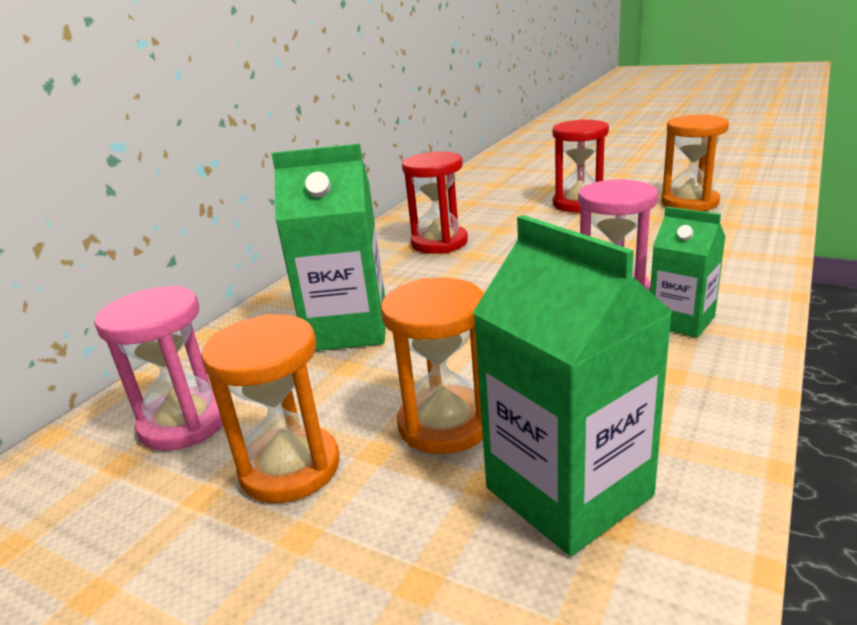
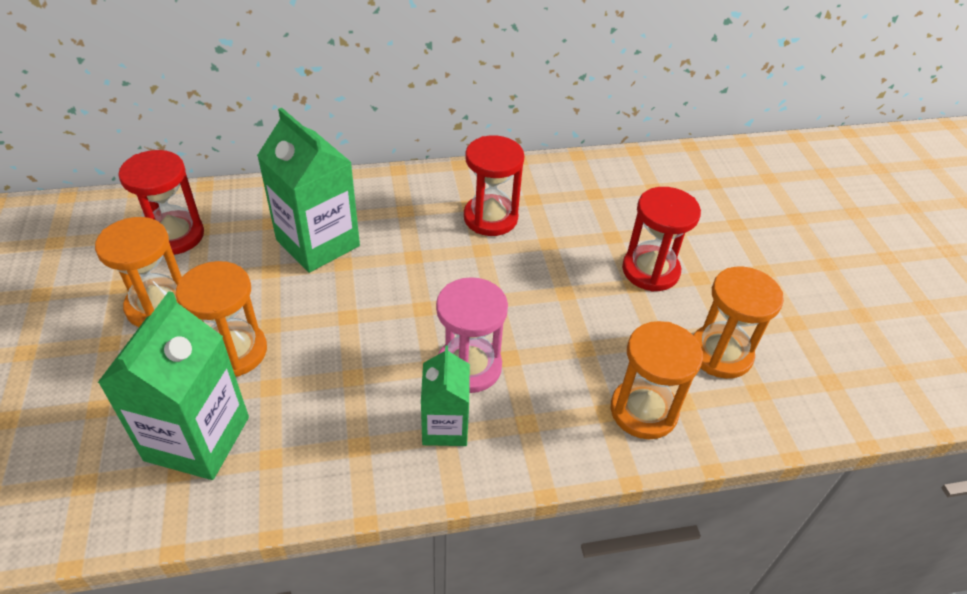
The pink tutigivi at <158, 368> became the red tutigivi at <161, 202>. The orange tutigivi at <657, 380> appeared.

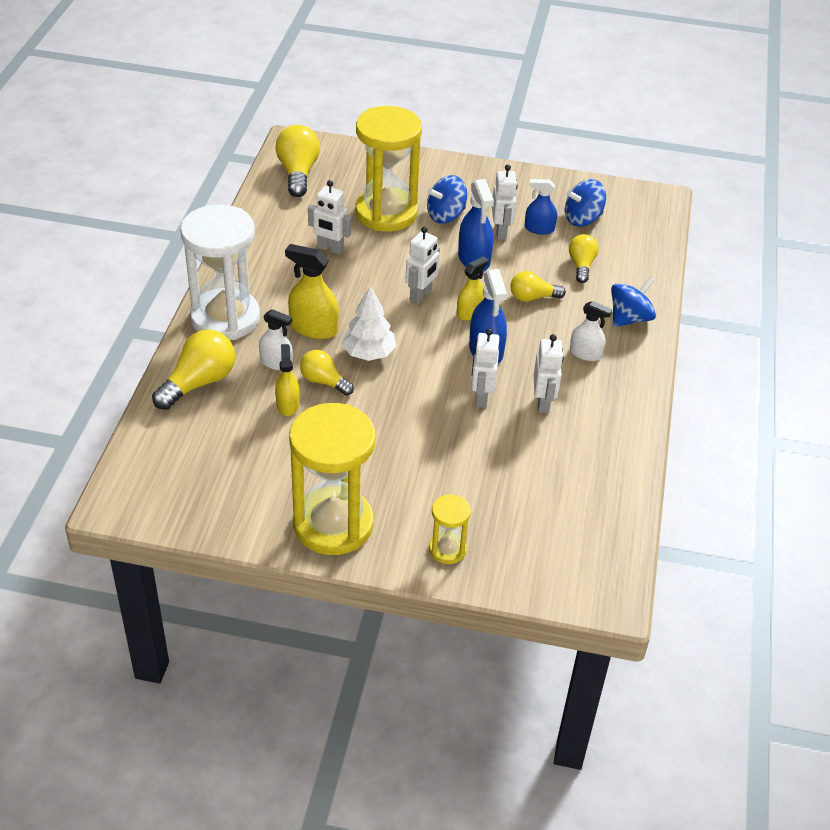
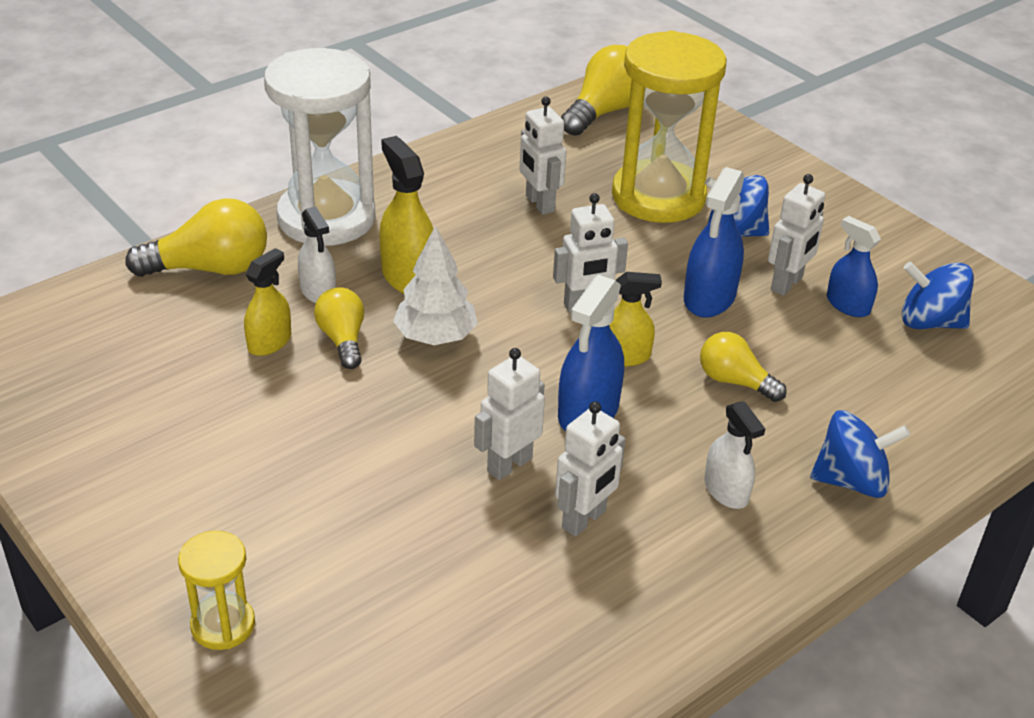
The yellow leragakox at <583, 258> disappeared. The yellow tutigivi at <332, 479> disappeared.

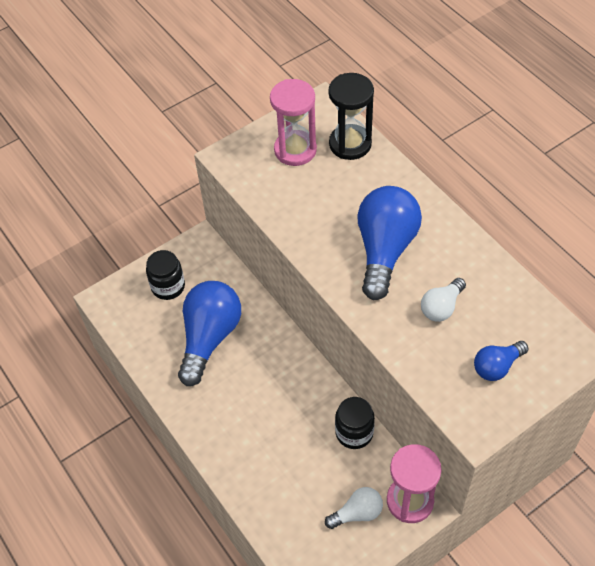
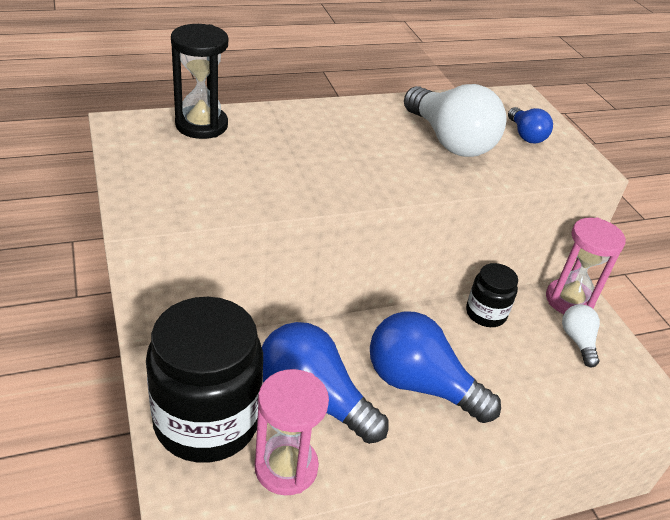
The pink tutigivi moved from <293, 122> to <292, 432>. The blue leragakox moved from <389, 243> to <435, 367>. The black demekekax at <165, 275> changed to 2.05 times the size. The white leragakox at <443, 300> changed to 1.96 times the size.

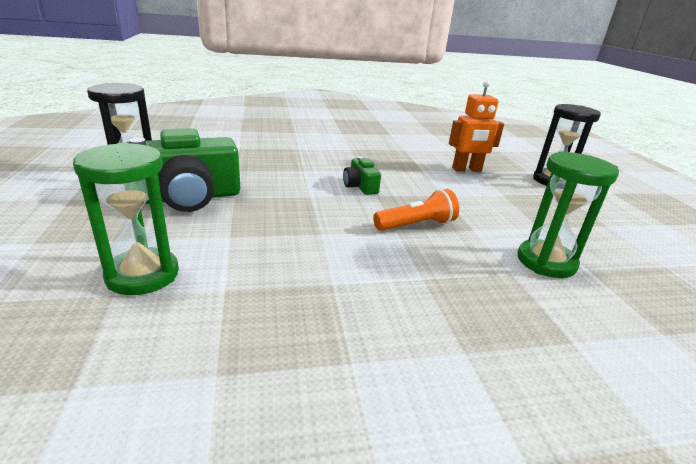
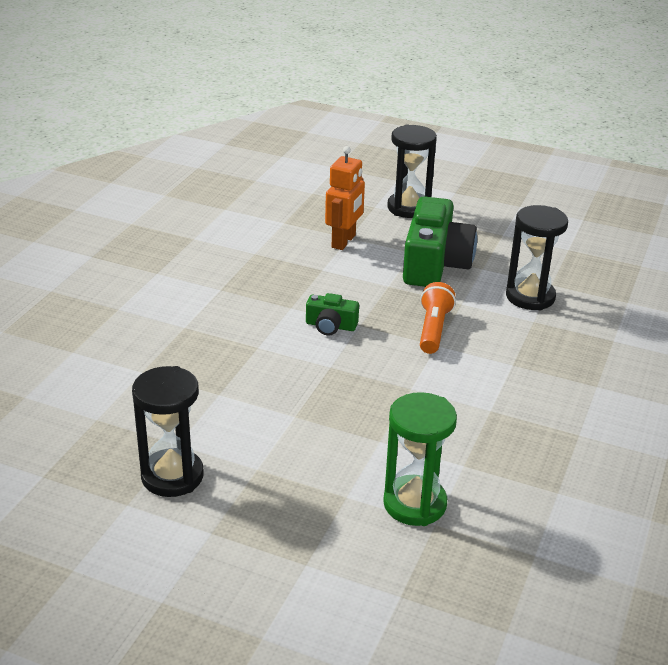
The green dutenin moved from <183, 170> to <440, 241>. The green tutigivi at <568, 214> became the black tutigivi at <537, 257>.

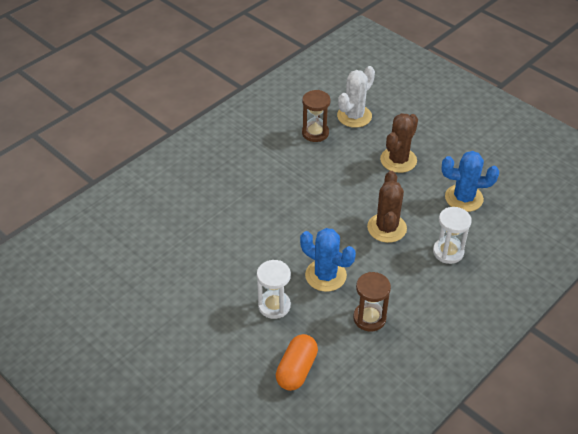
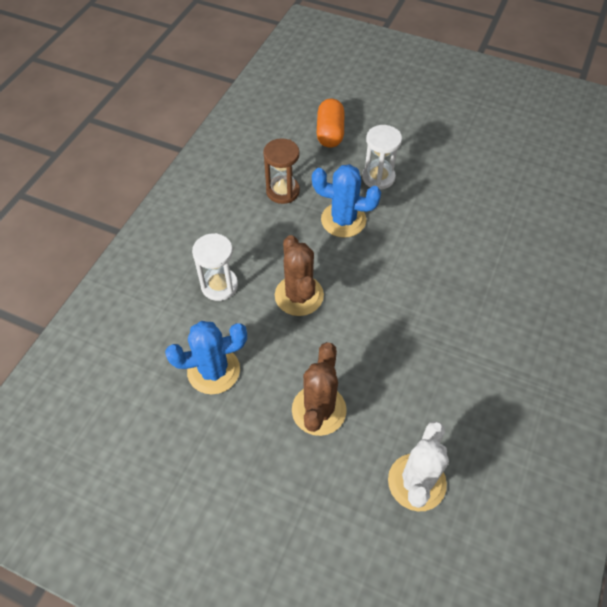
The brown tutigivi at <316, 116> disappeared.

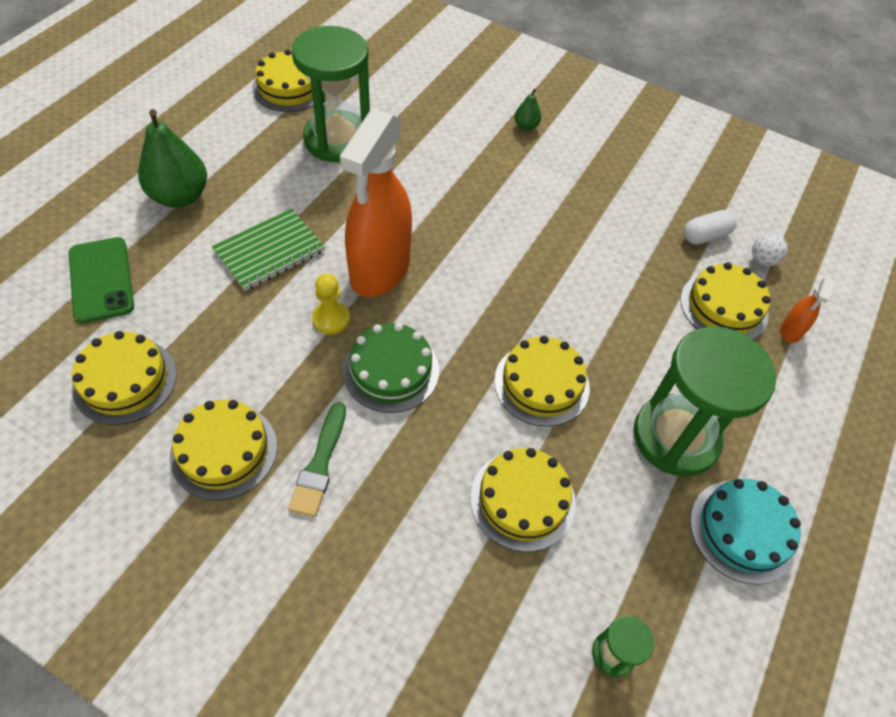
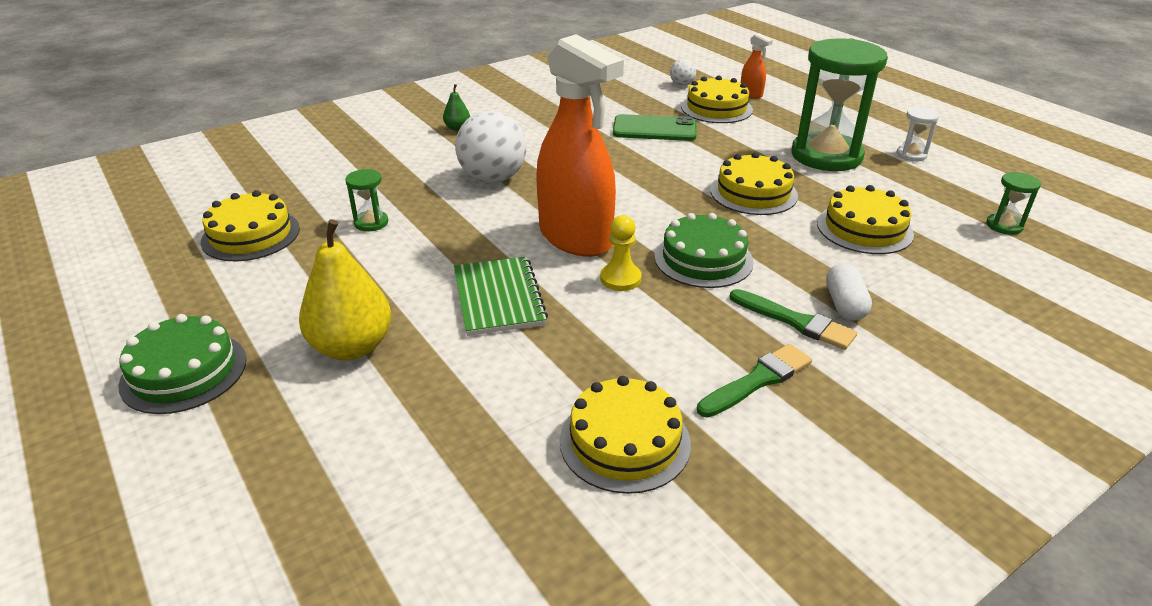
The green tutigivi at <330, 94> changed to 0.42 times the size. The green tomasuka at <172, 158> became the yellow tomasuka at <345, 289>. The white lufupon moved from <710, 227> to <849, 292>. The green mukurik moved from <101, 280> to <655, 127>. The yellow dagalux at <223, 450> was replaced by the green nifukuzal at <754, 381>. The turquoise dagalux at <745, 531> was replaced by the white tutigivi at <917, 134>. The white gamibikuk at <490, 147> appeared. The green dagalux at <183, 364> appeared.

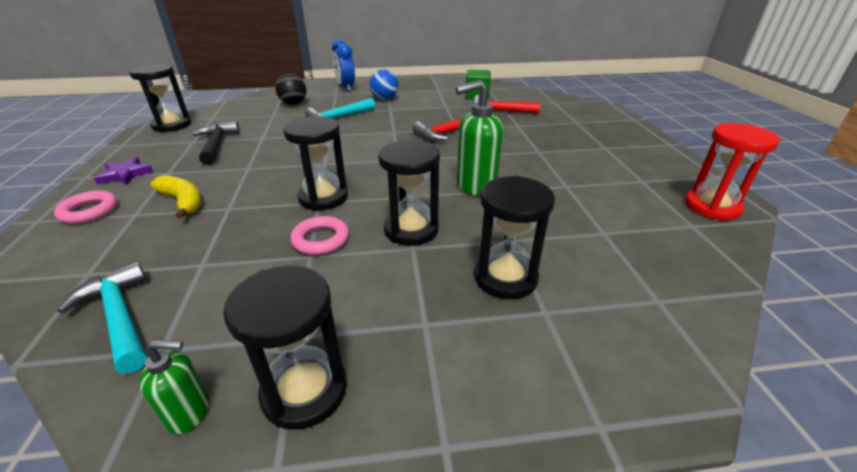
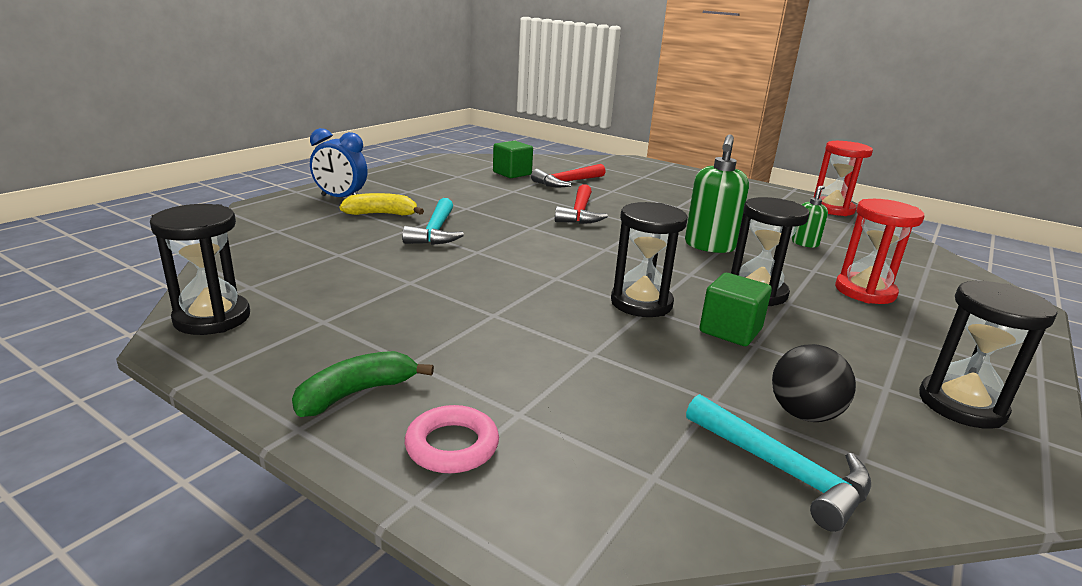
The blue gamibikuk at <384, 84> disappeared. The black gamibikuk moved from <291, 89> to <814, 383>. The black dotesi at <216, 143> disappeared. The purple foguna at <123, 171> was replaced by the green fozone at <363, 384>. The yellow fozone moved from <175, 197> to <382, 204>. The black tutigivi at <514, 237> became the red tutigivi at <879, 251>. The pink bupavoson at <319, 235> was replaced by the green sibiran at <735, 309>. The turquoise dotesi at <102, 317> turned 135 degrees counterclockwise. The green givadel moved from <174, 387> to <810, 216>.

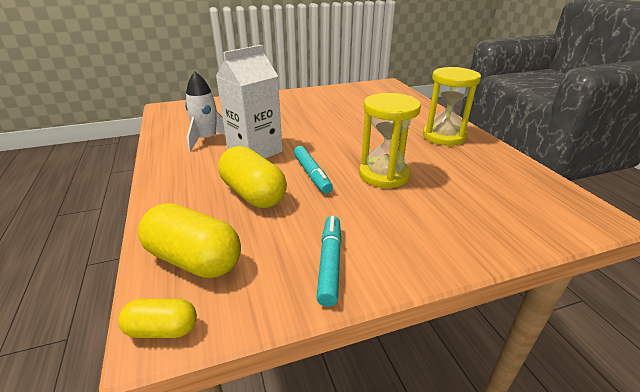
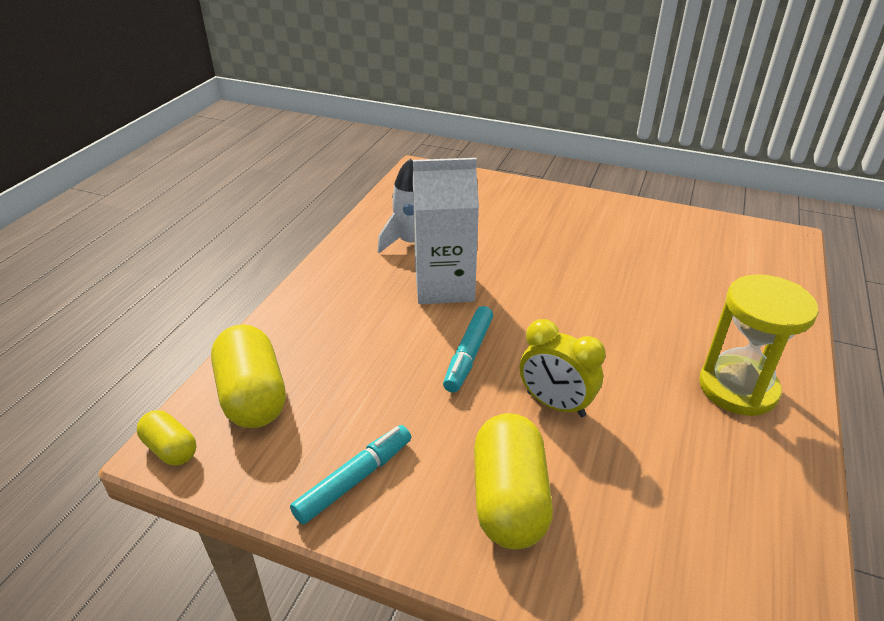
The yellow tutigivi at <390, 140> was replaced by the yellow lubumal at <563, 368>. The yellow lufupon moved from <252, 177> to <513, 481>.

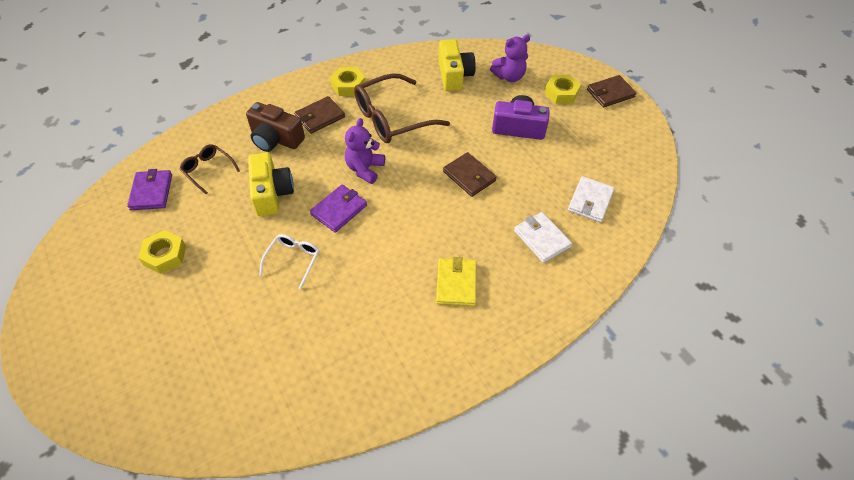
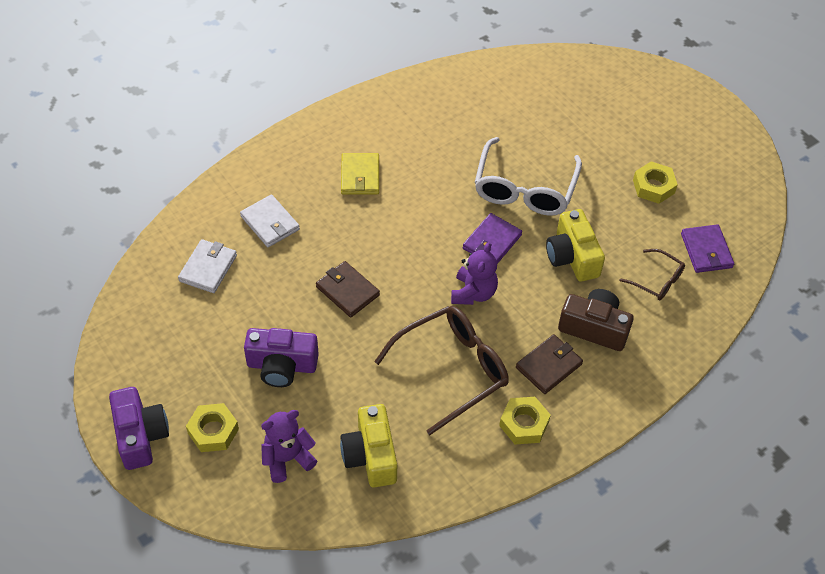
The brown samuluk at <611, 91> was replaced by the purple dutenin at <139, 428>. The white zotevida at <289, 261> changed to 1.94 times the size.

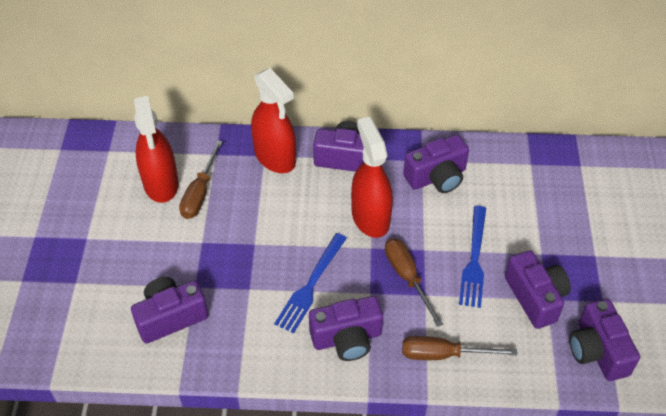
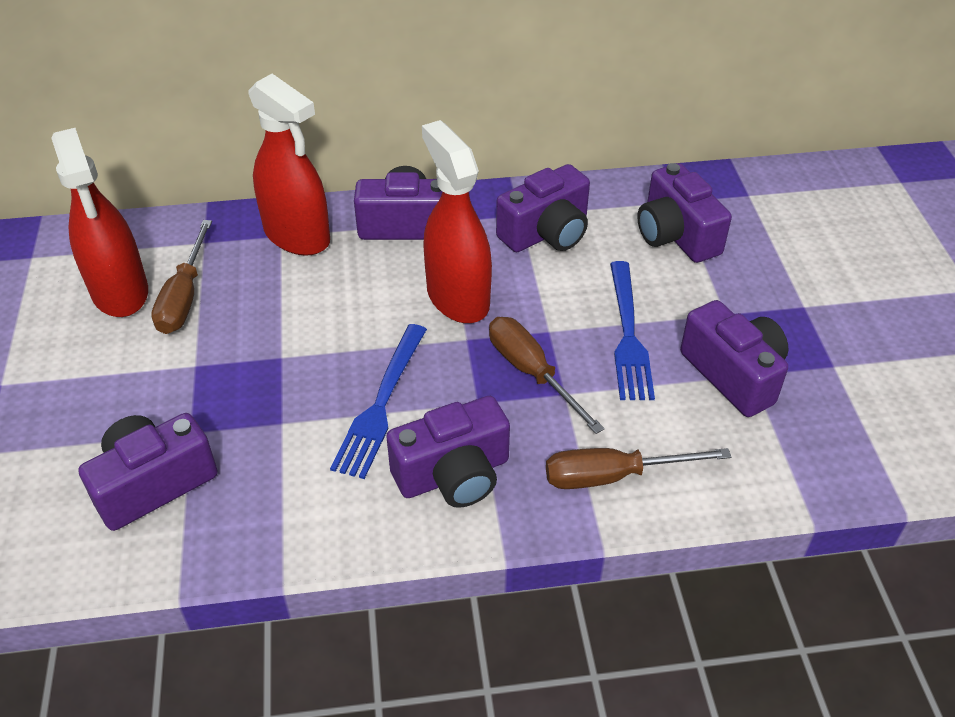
The purple dutenin moved from <604, 340> to <684, 213>.

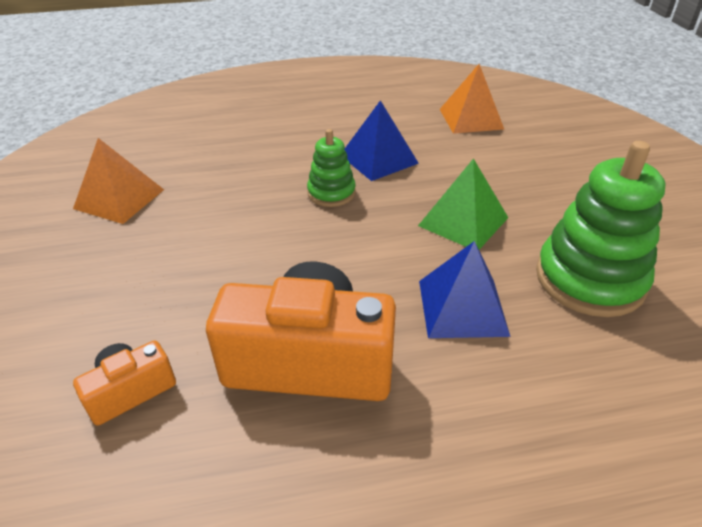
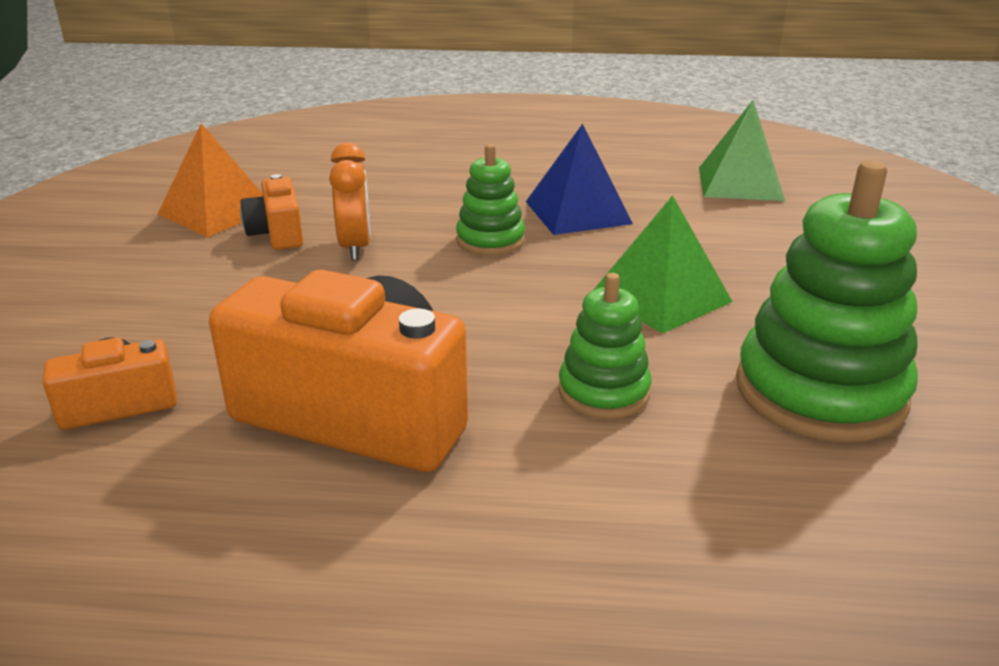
The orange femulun at <472, 99> became the green femulun at <742, 150>. The blue femulun at <464, 289> was replaced by the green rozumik at <604, 346>. The orange lubumal at <350, 201> appeared. The orange dutenin at <271, 212> appeared.

